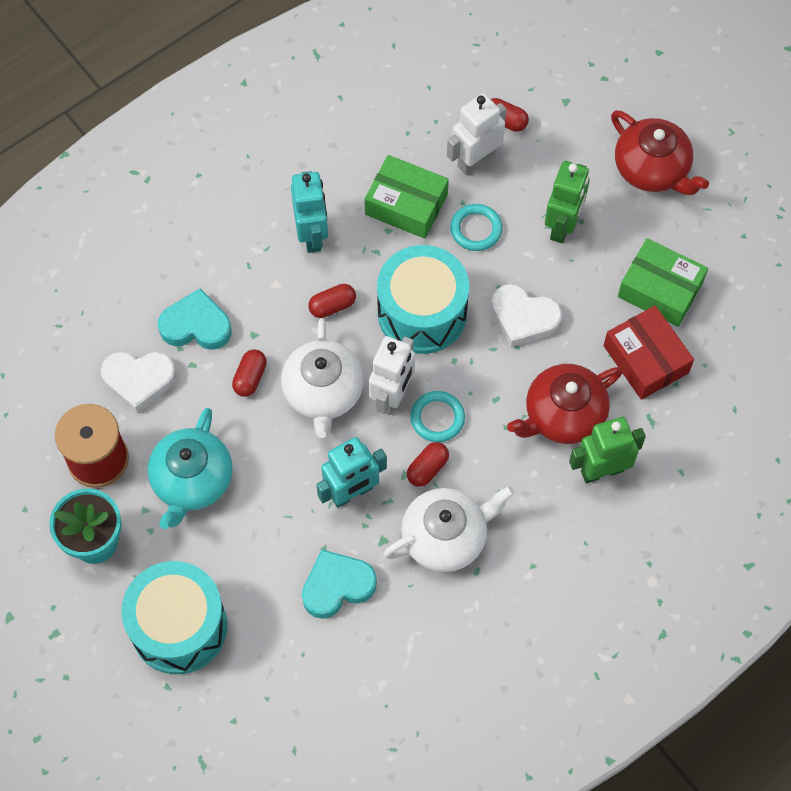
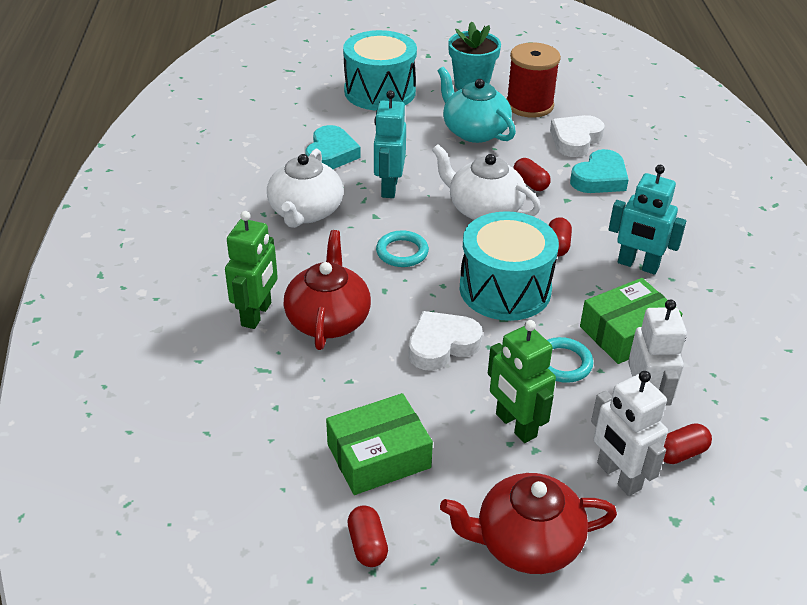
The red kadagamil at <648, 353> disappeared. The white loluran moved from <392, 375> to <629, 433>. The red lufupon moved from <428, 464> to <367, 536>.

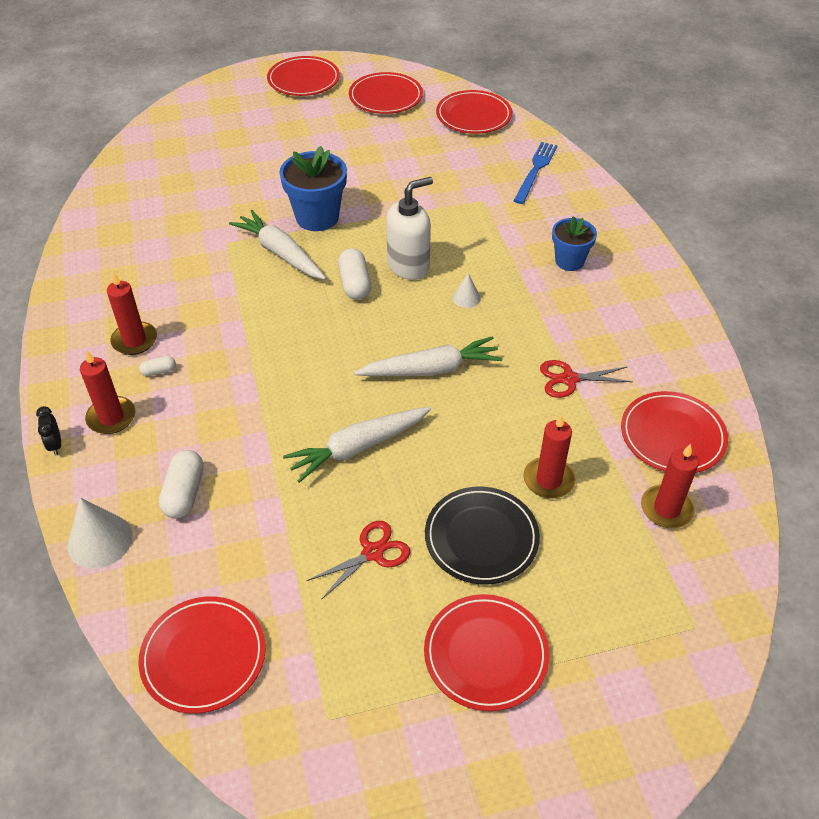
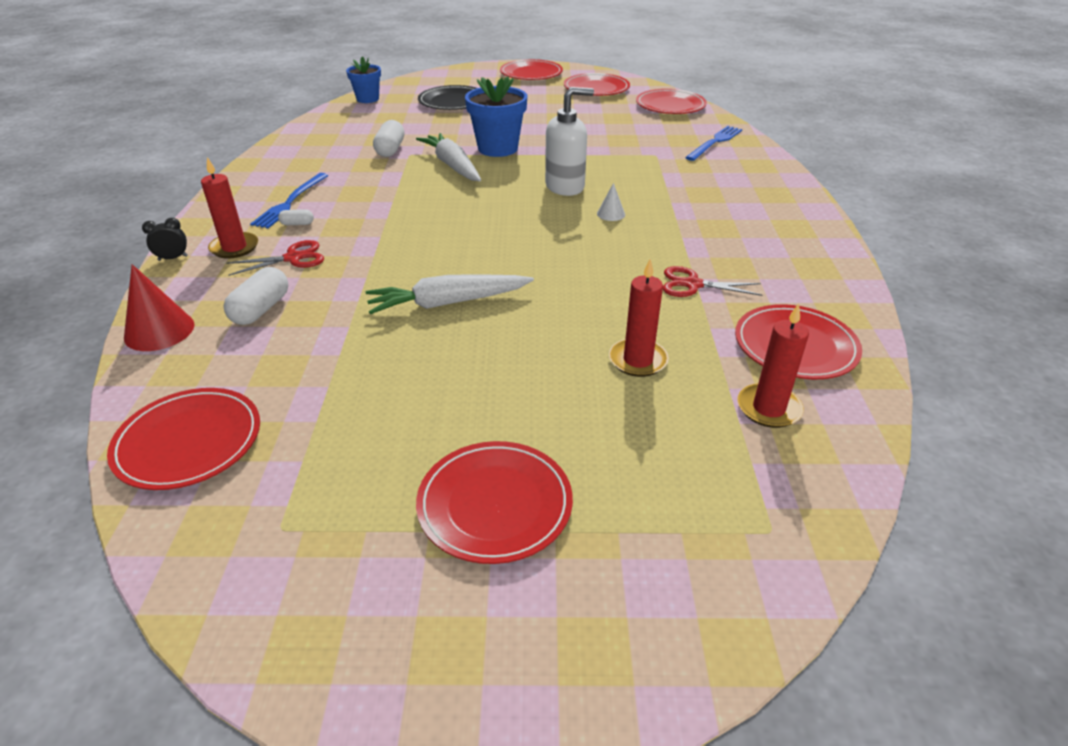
The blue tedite moved from <574, 243> to <363, 79>. The white lufupon moved from <354, 274> to <389, 138>. The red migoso at <132, 313> was replaced by the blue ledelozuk at <289, 200>. The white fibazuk at <428, 356> disappeared. The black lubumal at <48, 430> turned 75 degrees clockwise. The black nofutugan moved from <482, 535> to <447, 97>. The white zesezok at <100, 533> became the red zesezok at <159, 307>. The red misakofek moved from <358, 560> to <275, 258>.

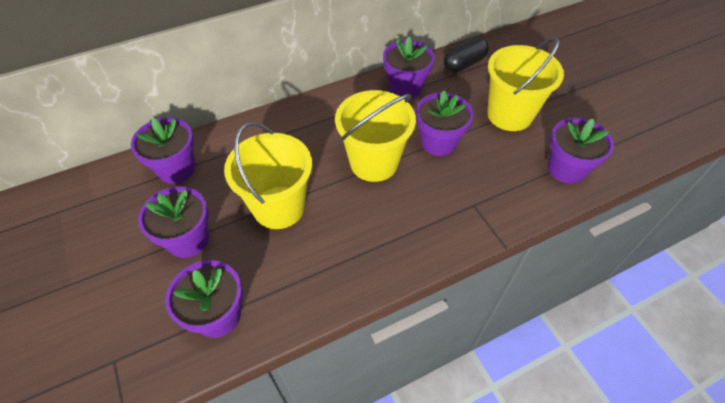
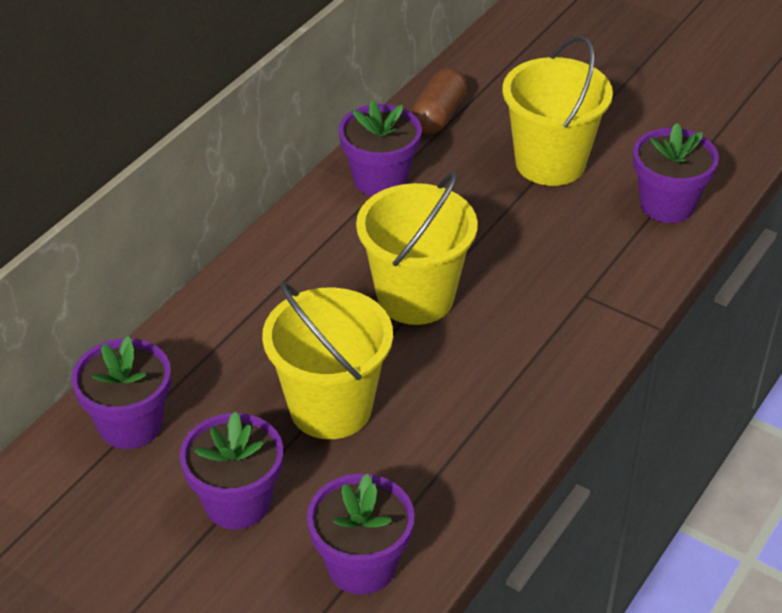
The black lufupon at <466, 55> became the brown lufupon at <439, 101>. The purple tedite at <444, 123> disappeared.

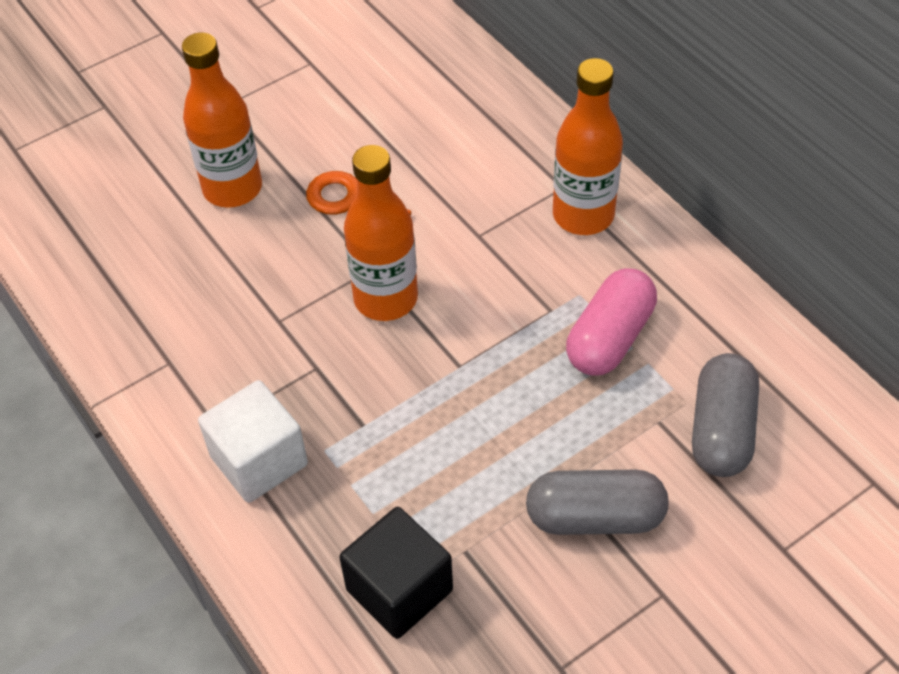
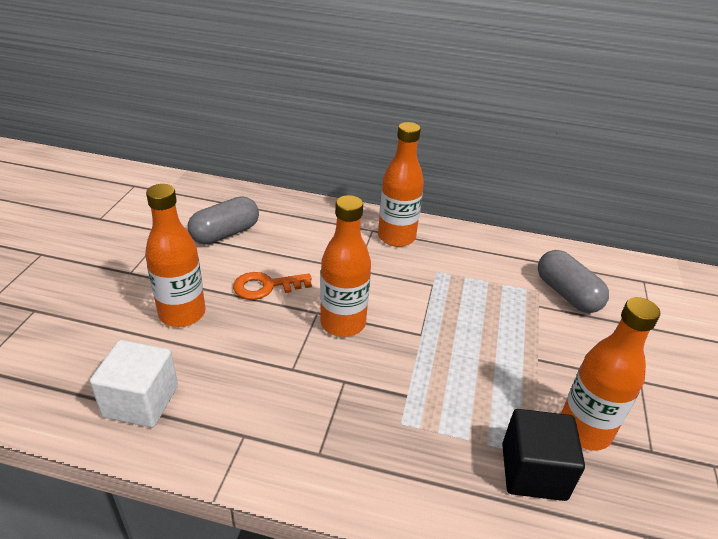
The pink lufupon at <611, 322> disappeared. The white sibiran moved from <253, 441> to <134, 384>. The grey lufupon moved from <597, 502> to <223, 220>. The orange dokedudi at <610, 373> appeared.

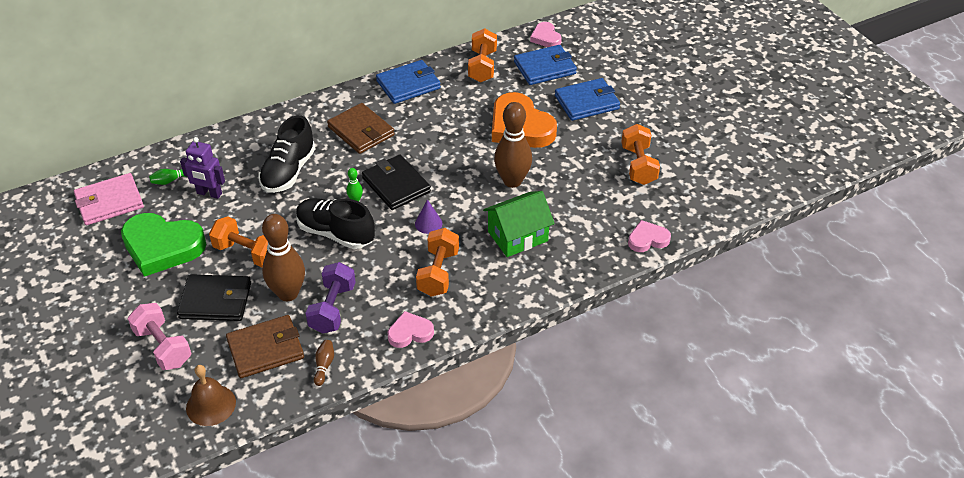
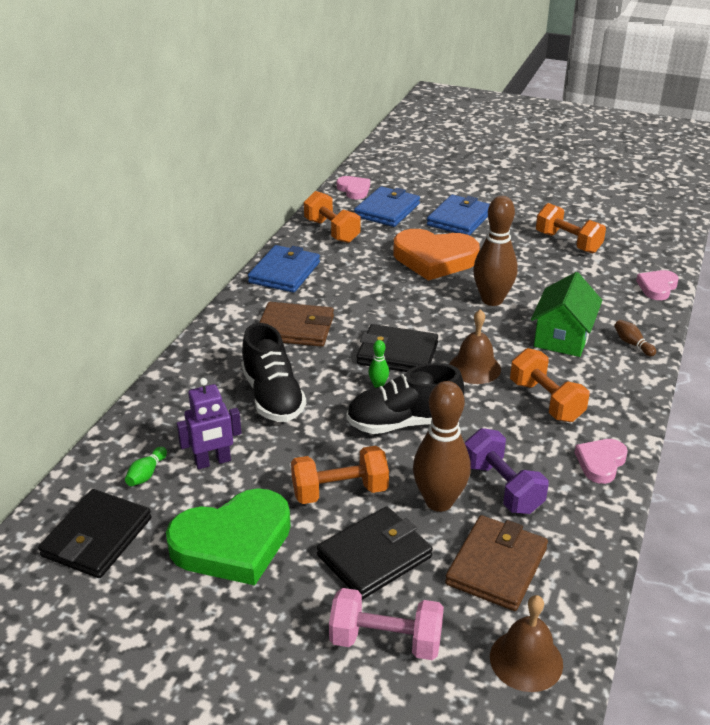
The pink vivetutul at <546, 34> turned 150 degrees counterclockwise. The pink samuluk at <109, 199> became the black samuluk at <95, 533>. The purple zesezok at <428, 216> was replaced by the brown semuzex at <475, 346>. The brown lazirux moved from <324, 363> to <635, 338>.

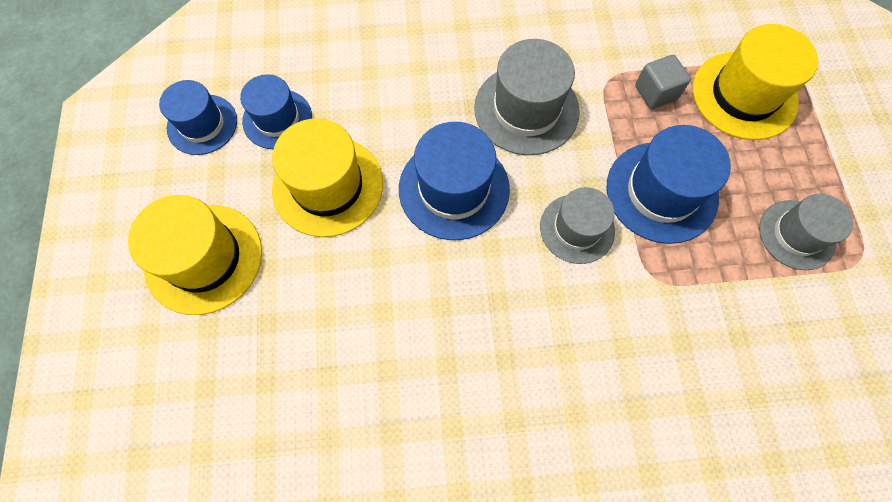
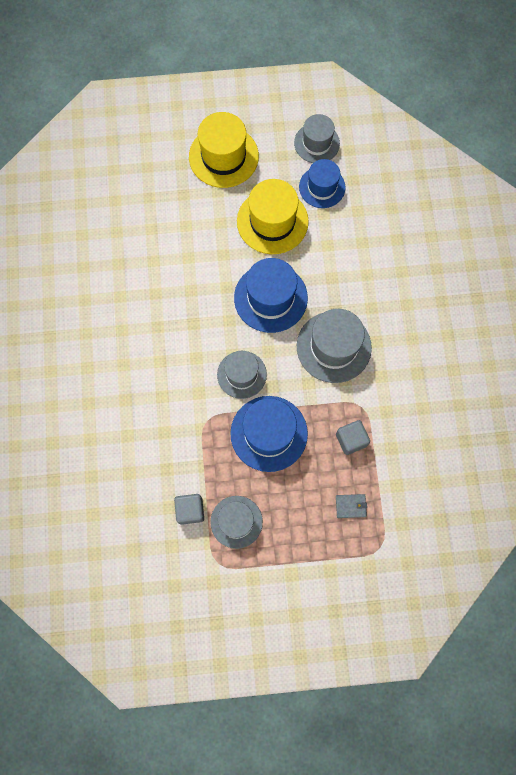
The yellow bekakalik at <755, 82> was replaced by the grey samuluk at <351, 506>. The blue bekakalik at <198, 117> became the grey bekakalik at <317, 138>. The grey sibiran at <189, 509> appeared.

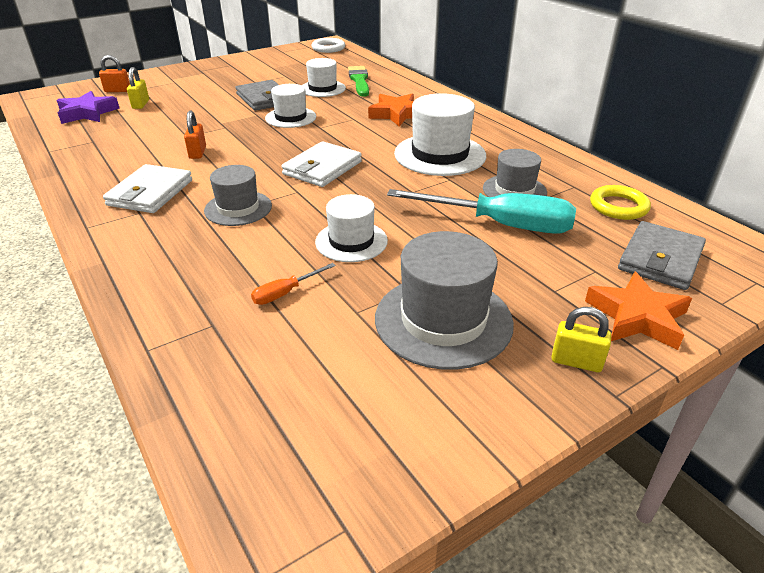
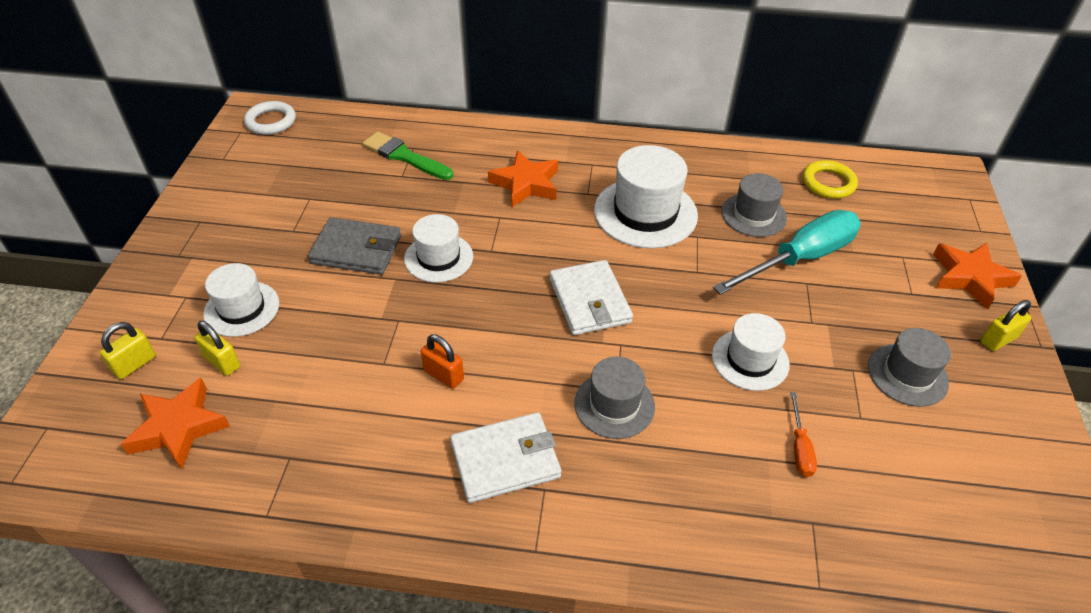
The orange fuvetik at <114, 73> became the yellow fuvetik at <128, 350>. The white bekakalik moved from <324, 77> to <241, 300>. The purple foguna at <88, 107> became the orange foguna at <175, 423>. The white samuluk at <147, 188> turned 75 degrees counterclockwise. The grey samuluk at <662, 255> disappeared. The grey bekakalik at <444, 300> changed to 0.62 times the size.

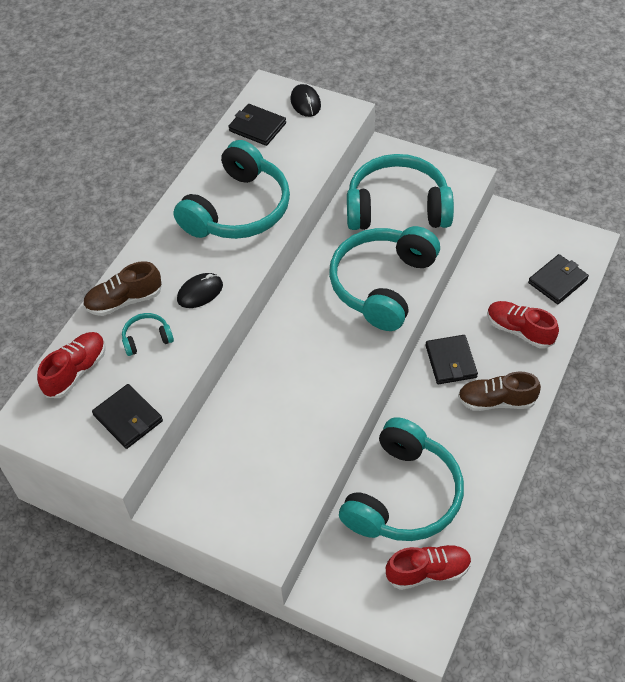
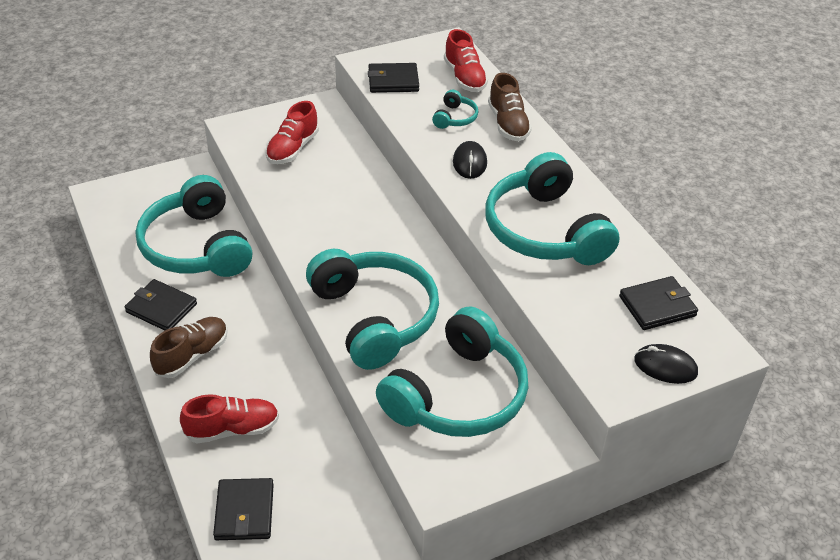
The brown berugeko at <122, 288> turned 150 degrees clockwise. The black samuluk moved from <451, 359> to <161, 305>. The red berugeko moved from <429, 567> to <292, 132>.

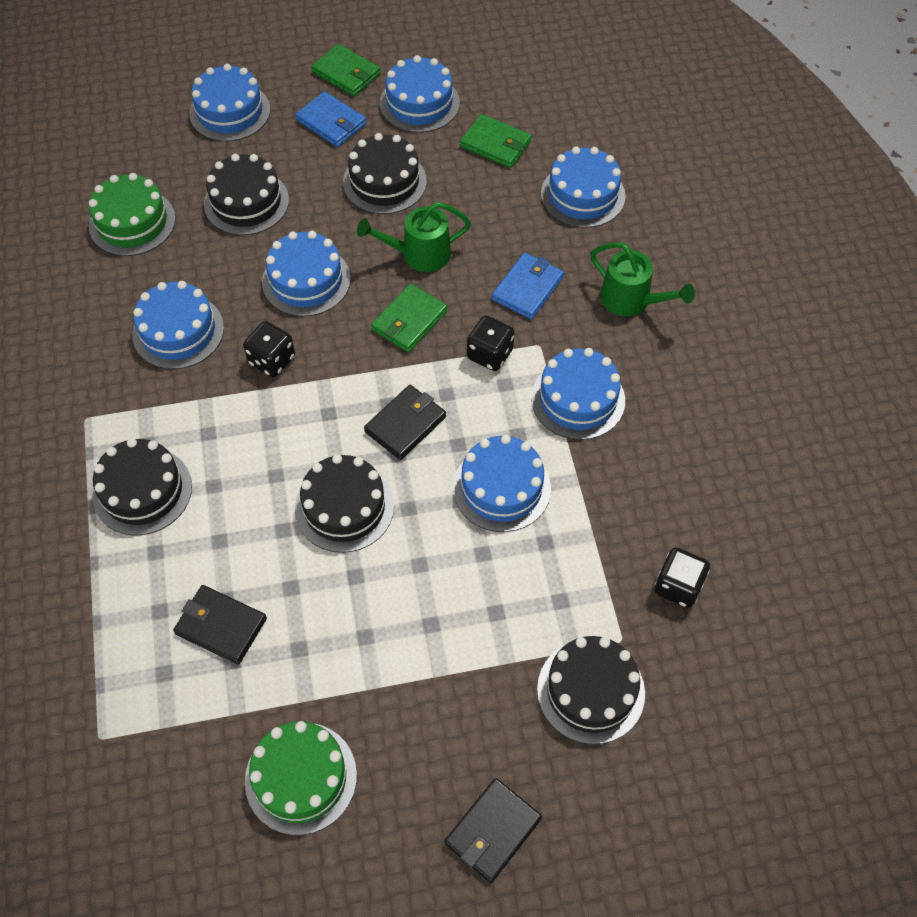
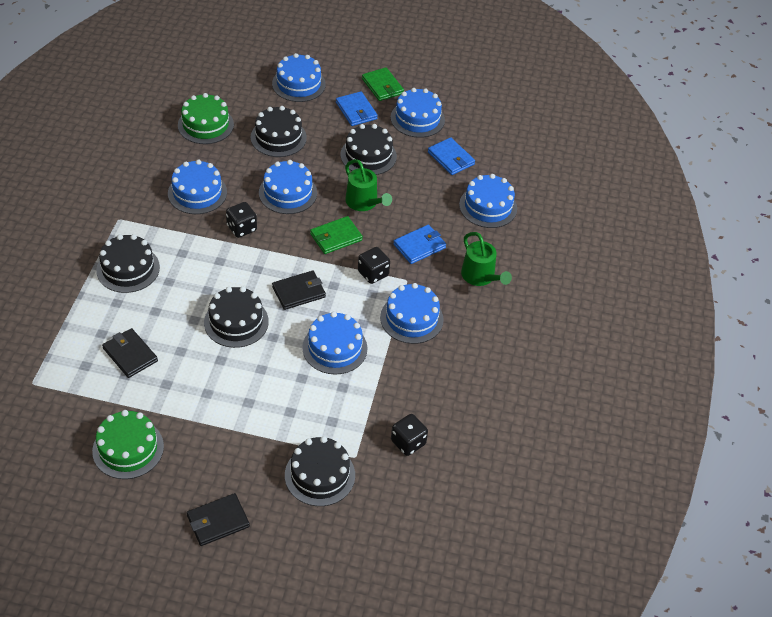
The green samuluk at <496, 141> became the blue samuluk at <451, 156>. The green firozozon at <414, 237> turned 135 degrees counterclockwise.

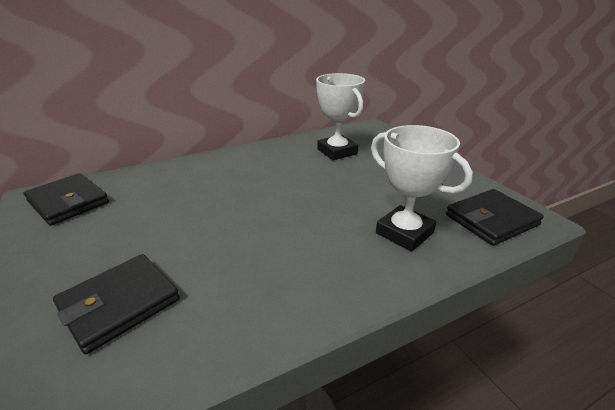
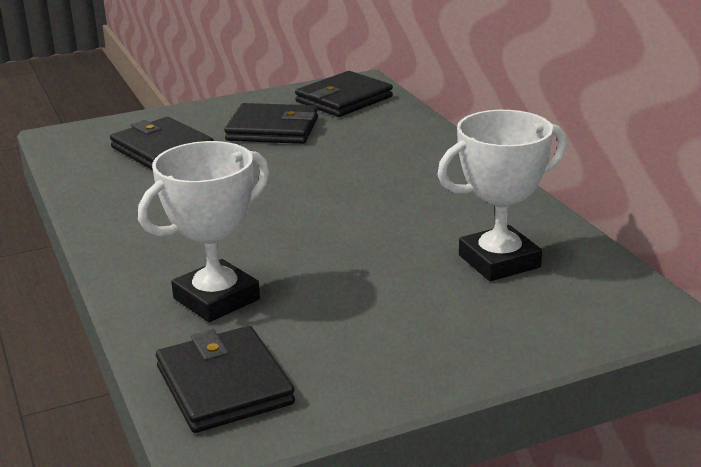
The black samuluk at <271, 123> appeared.

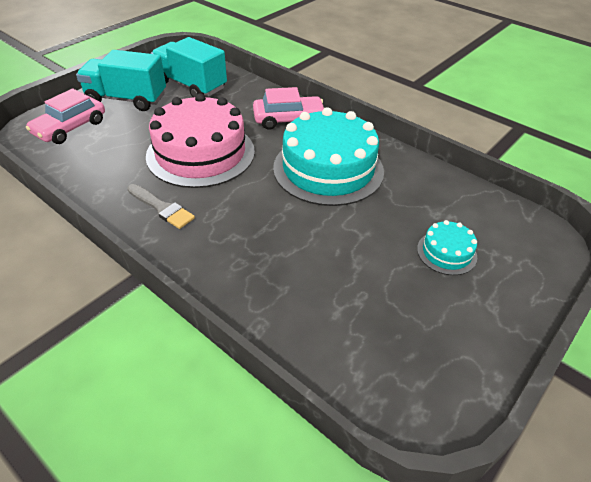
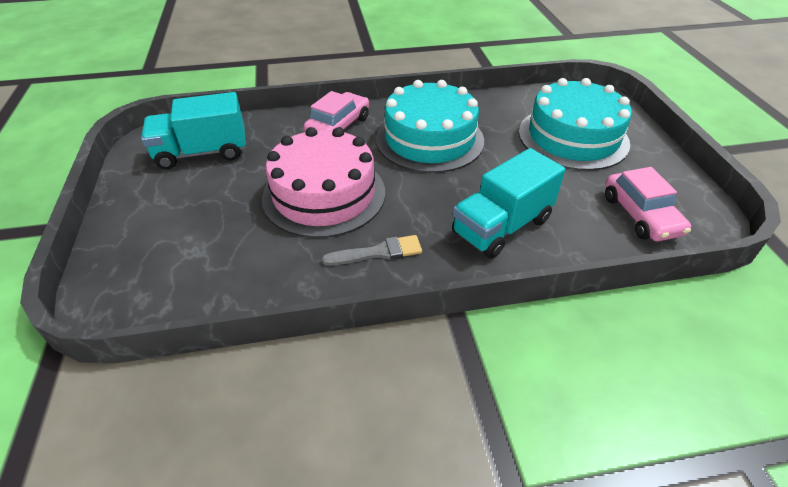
The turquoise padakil moved from <121, 80> to <508, 203>. The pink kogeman moved from <65, 116> to <648, 204>. The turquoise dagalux at <447, 247> changed to 2.21 times the size.

